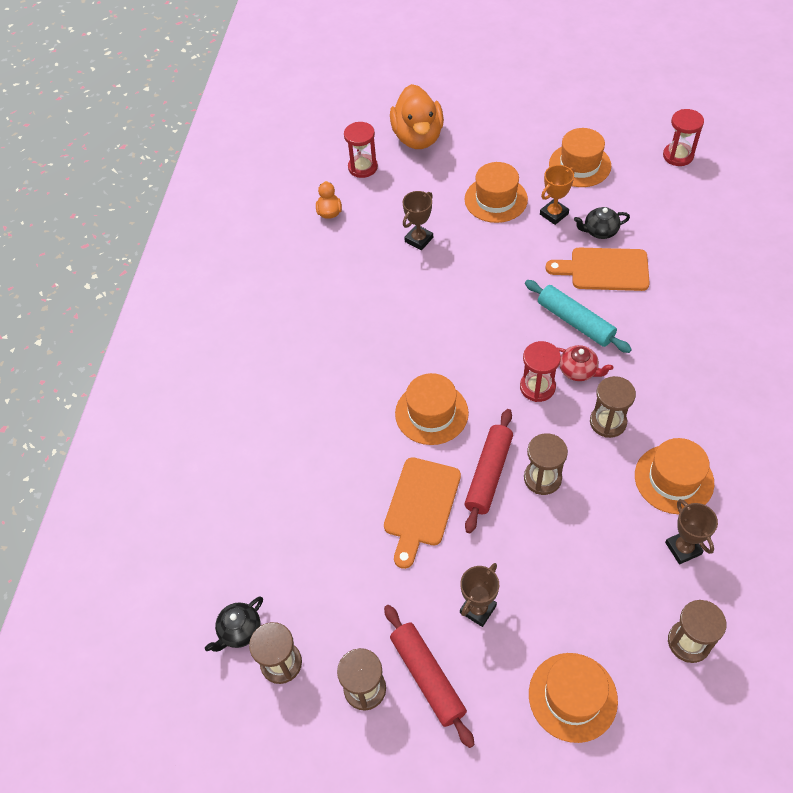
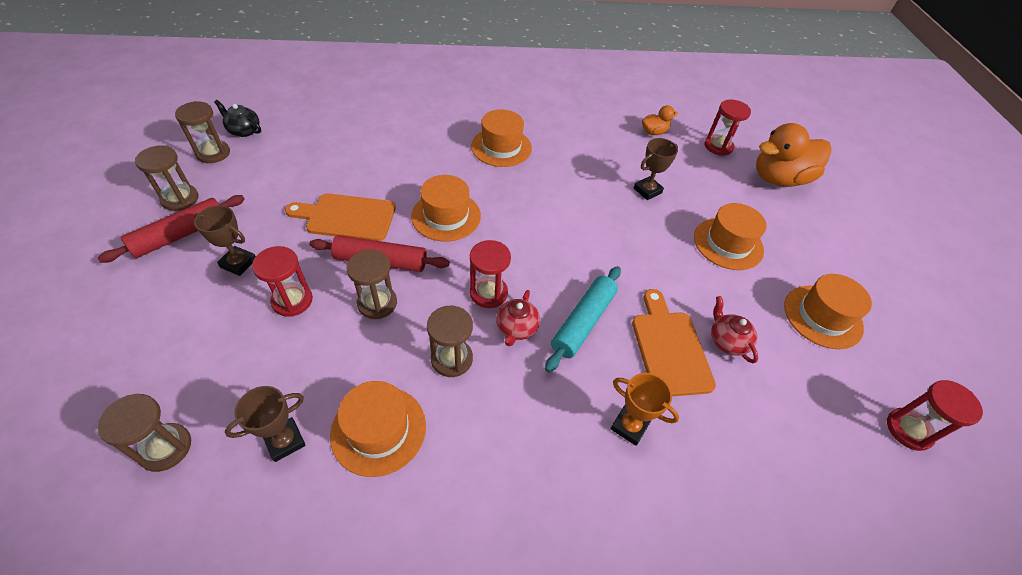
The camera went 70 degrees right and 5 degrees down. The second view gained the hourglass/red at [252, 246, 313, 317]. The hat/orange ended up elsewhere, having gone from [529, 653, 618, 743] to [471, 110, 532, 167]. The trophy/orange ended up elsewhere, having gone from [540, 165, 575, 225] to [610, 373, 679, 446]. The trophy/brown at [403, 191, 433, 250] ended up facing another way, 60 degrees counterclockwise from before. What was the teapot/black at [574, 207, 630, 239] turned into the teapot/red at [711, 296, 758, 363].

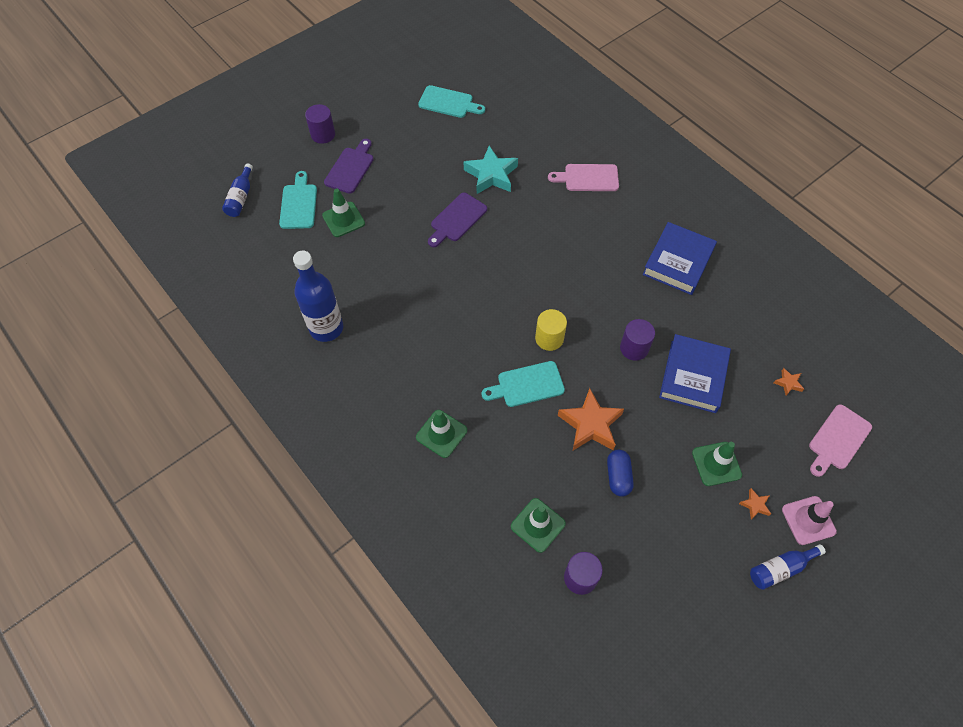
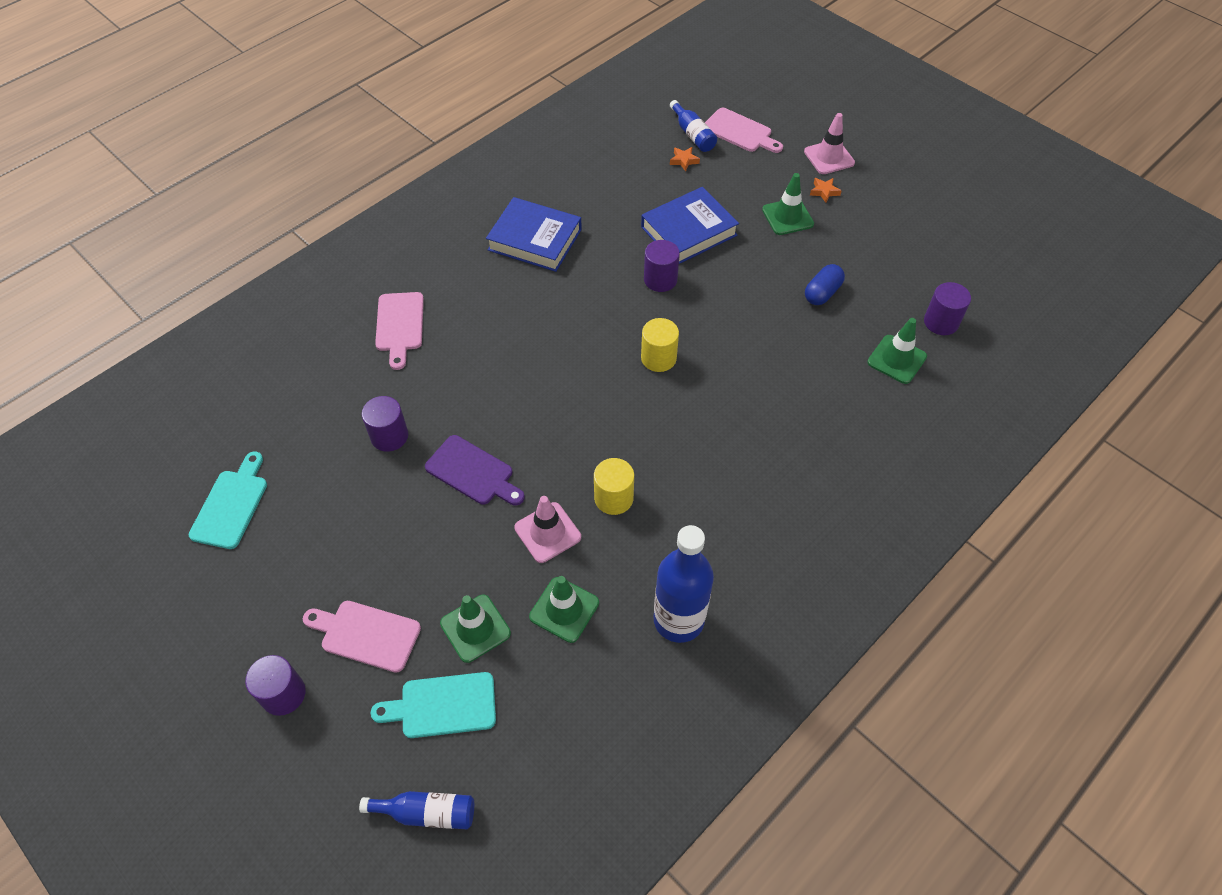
The camera went 95 degrees left and 5 degrees down. What was the cutting board/purple at [324, 139, 374, 194] turned into the cutting board/pink at [303, 601, 421, 673]. Where the star/turquoise stood at [464, 146, 518, 194], the cylinder/purple came to stand at [362, 396, 408, 452]. The second view gained the traffic cone/pink at [514, 496, 581, 563]. The traffic cone/green ended up elsewhere, having gone from [416, 410, 467, 458] to [529, 576, 599, 643]. The second view gained the cylinder/yellow at [594, 458, 634, 515]. The book/blue at [659, 334, 731, 413] ended up facing another way, 45 degrees counterclockwise from before. The bottle/blue ended up elsewhere, having gone from [750, 544, 826, 590] to [670, 100, 717, 152]. The capsule/blue at [607, 450, 634, 497] ended up facing another way, 45 degrees counterclockwise from before. The second view lost the cutting board/turquoise at [481, 361, 565, 407]. The second view lost the star/orange at [557, 388, 624, 450].

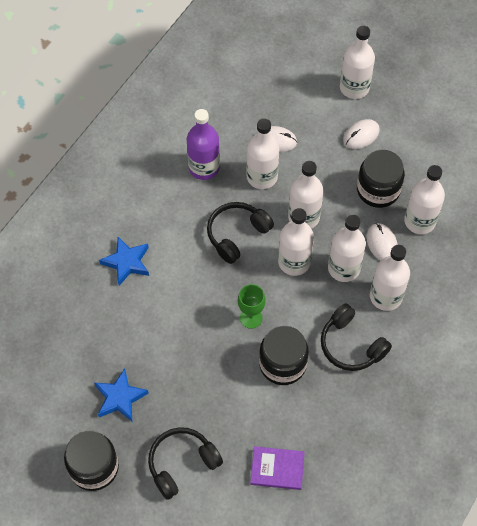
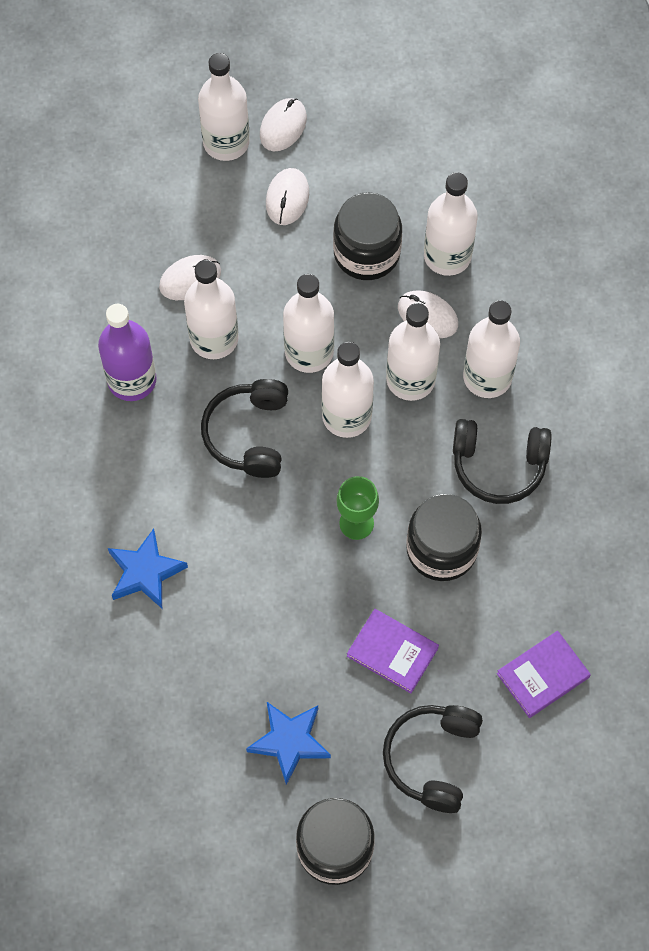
The camera went 40 degrees left and 5 degrees up. The second view gained the mouse/white at [260, 98, 307, 151]. The second view gained the book/purple at [347, 609, 439, 694].

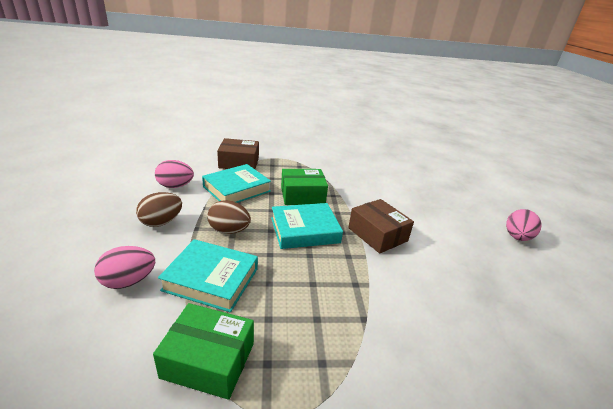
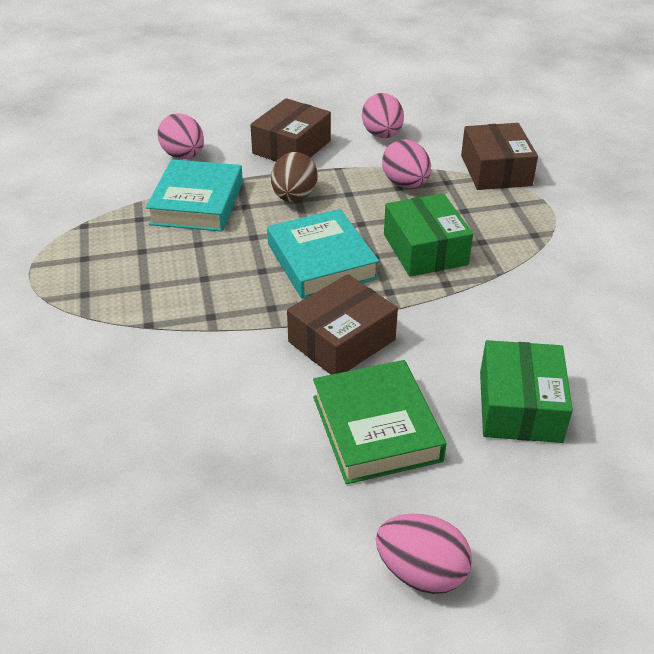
The camera went 85 degrees right and 10 degrees up. Where the egg/brown stood at [136, 192, 182, 227], the box/brown came to stand at [250, 98, 331, 162]. The second view gained the book/green at [313, 360, 447, 484]. Where the book/turquoise stood at [202, 164, 271, 203], the egg/pink came to stand at [382, 139, 431, 188]. The box/green ended up elsewhere, having gone from [153, 303, 254, 400] to [480, 340, 573, 443].

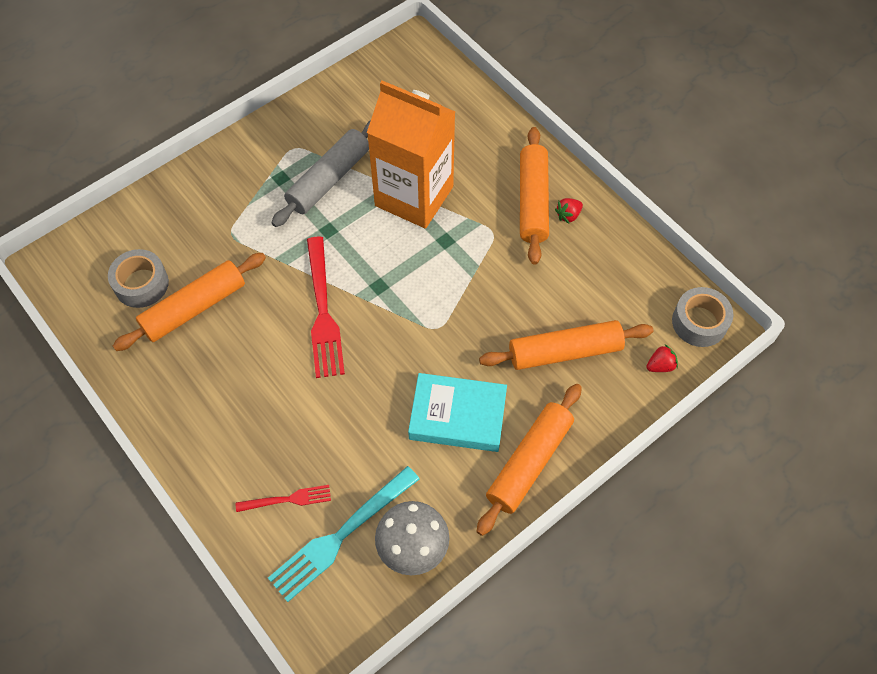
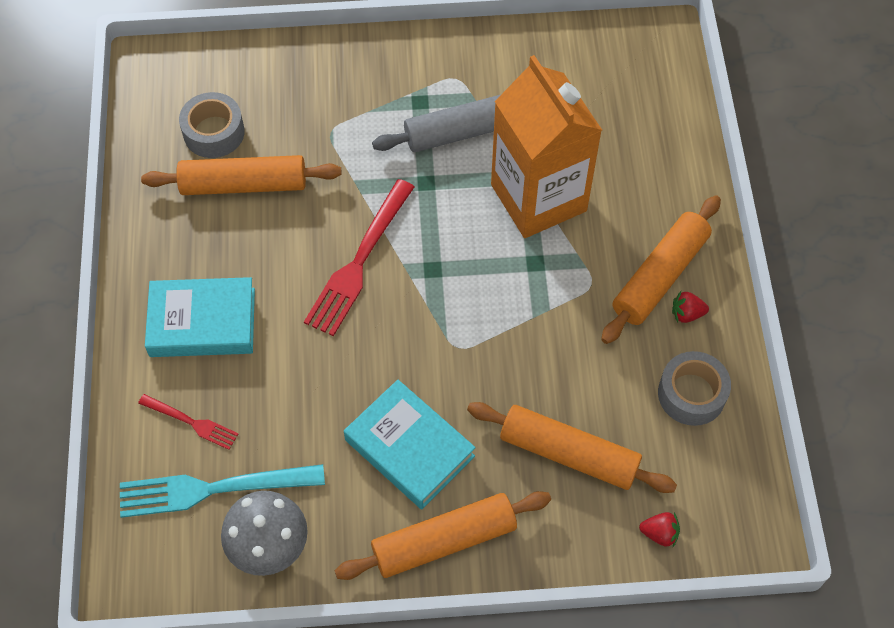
The camera went 35 degrees right and 0 degrees up. The second view gained the book/turquoise at [145, 277, 255, 357]. The tape/grey ended up elsewhere, having gone from [672, 287, 733, 347] to [658, 351, 731, 426].

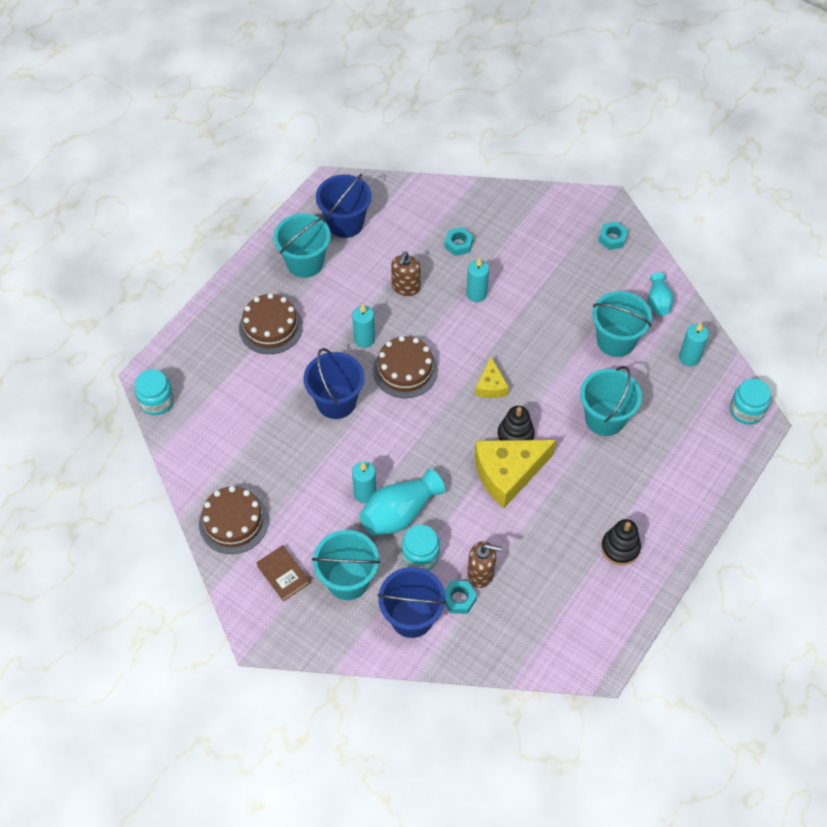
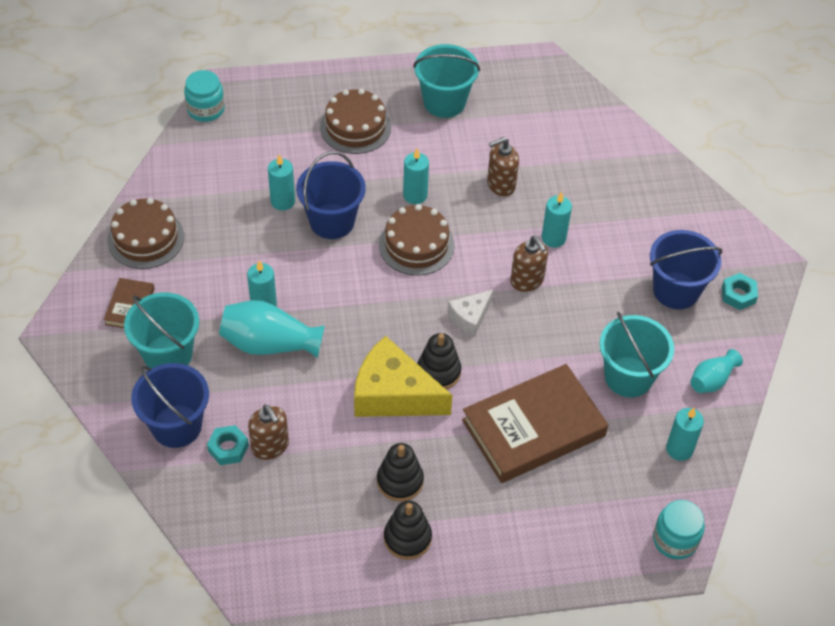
The camera went 45 degrees right and 5 degrees down. The second view gained the candle/turquoise at [268, 154, 295, 211]. The second view gained the stacking toy/black at [377, 443, 424, 501]. What was the cheese/yellow at [475, 357, 509, 398] turned into the cheese/white at [448, 290, 493, 336]. Where the bucket/turquoise stood at [580, 366, 642, 436], the book/brown came to stand at [462, 364, 608, 483]. The second view gained the soap dispenser/brown at [510, 236, 548, 292]. The bucket/blue ended up elsewhere, having gone from [316, 173, 372, 238] to [650, 230, 722, 309]. The second view lost the jar/turquoise at [402, 525, 440, 571]. The second view lost the nut/turquoise at [444, 227, 473, 256].

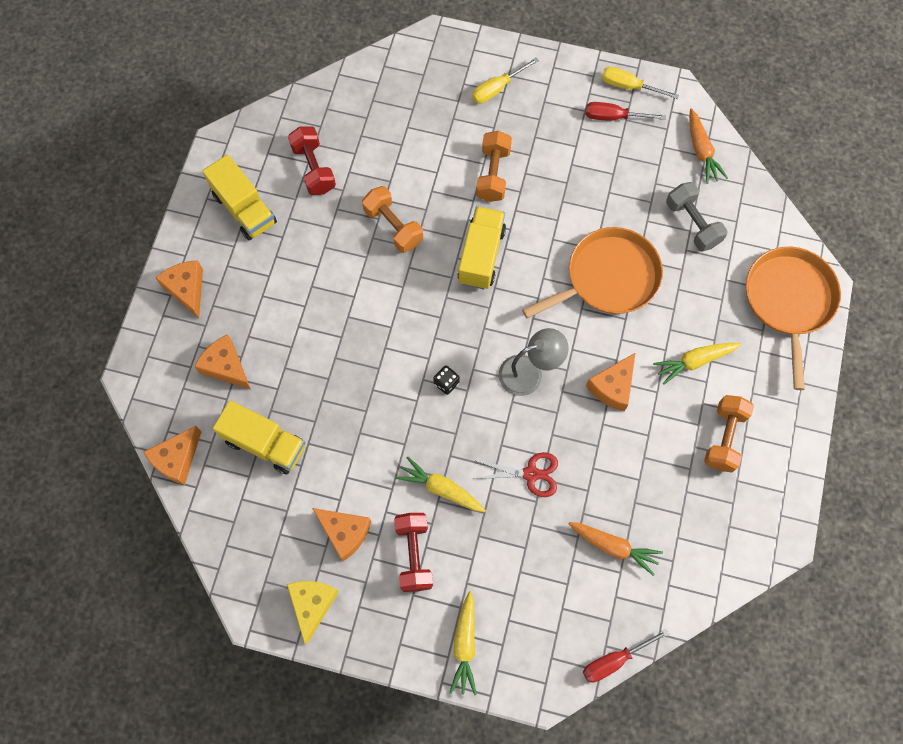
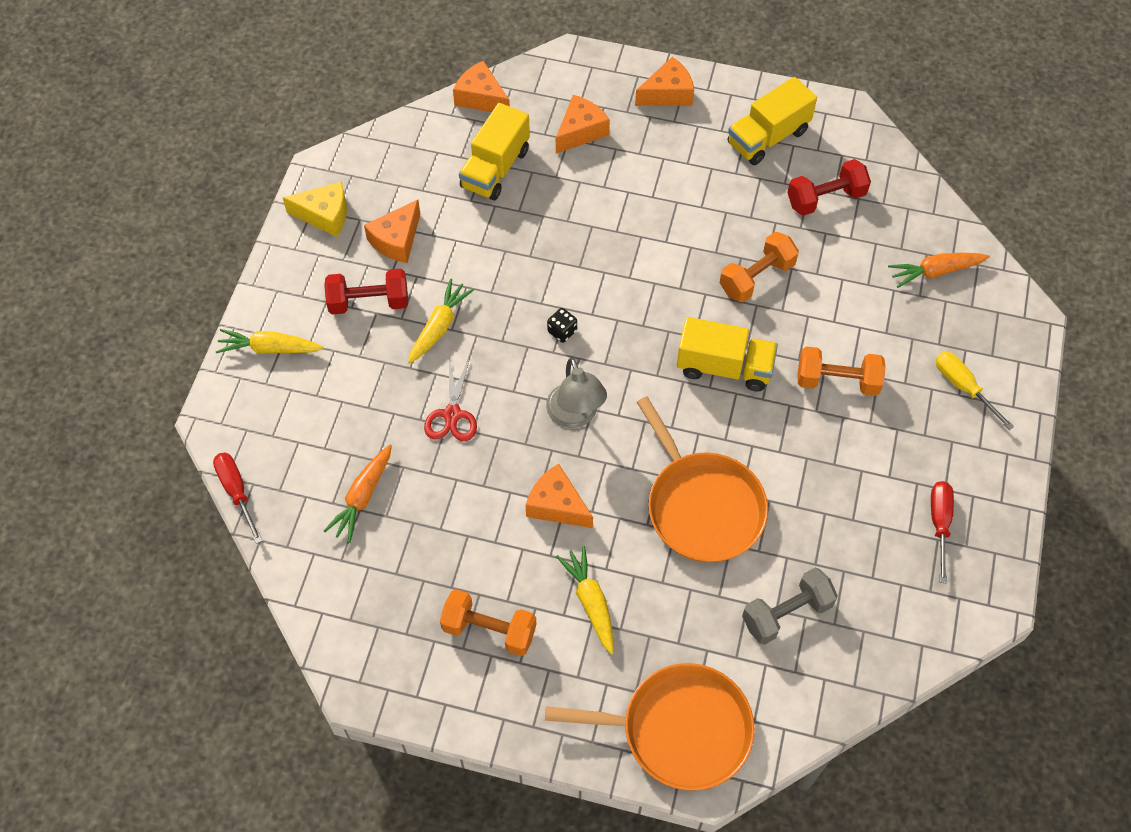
The camera went 90 degrees right and 10 degrees down. The carrot/orange ended up elsewhere, having gone from [689, 108, 728, 184] to [888, 253, 990, 288]. The second view lost the screwdriver/yellow at [601, 67, 679, 99].

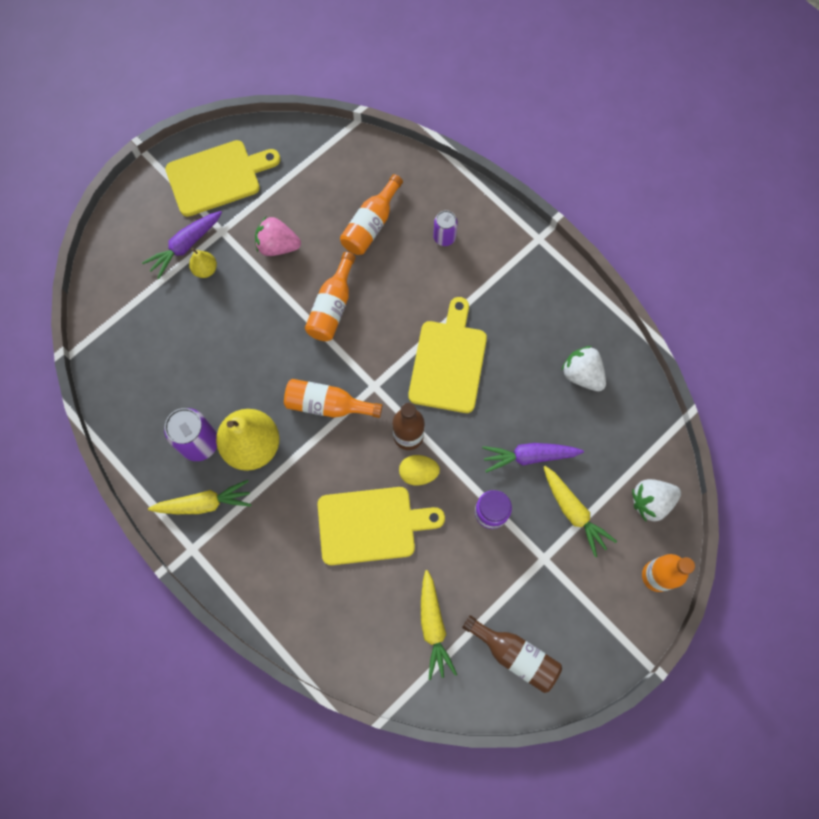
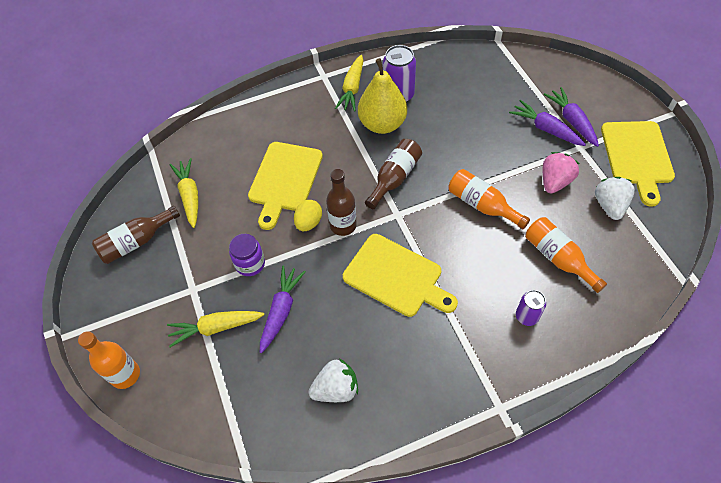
The camera went 115 degrees right and 15 degrees down. The carrot/yellow at [421, 570, 457, 680] ended up facing another way, 60 degrees clockwise from before. What was the bottle/orange at [284, 379, 382, 418] turned into the bottle/brown at [365, 139, 422, 209]. Where the pear/yellow stood at [189, 248, 217, 278], the carrot/purple came to stand at [509, 100, 586, 146]. The strawberry/white ended up elsewhere, having gone from [632, 479, 681, 521] to [595, 177, 635, 220].

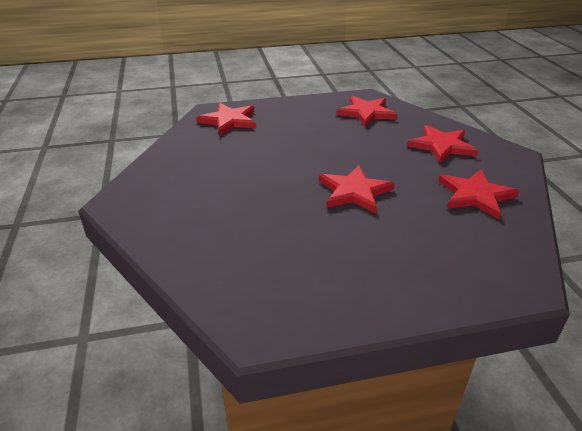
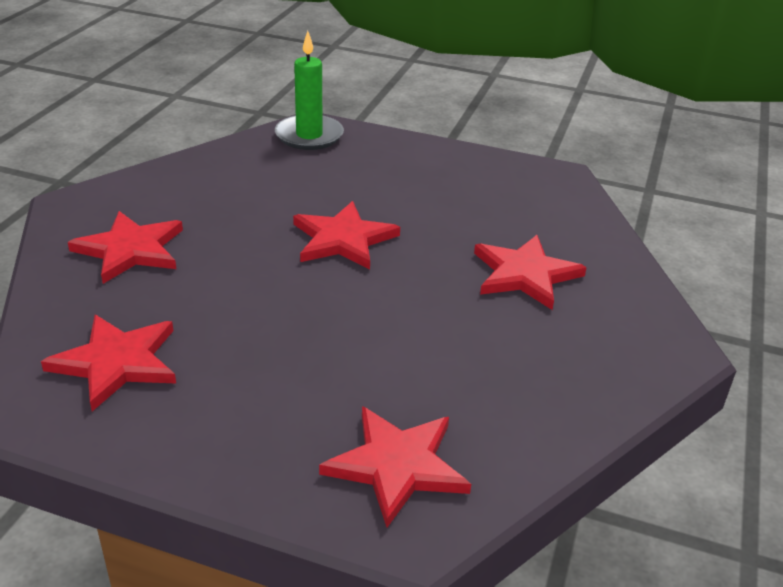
The camera went 150 degrees left and 0 degrees up. The second view gained the candle/green at [275, 31, 344, 150]. The star/red ended up elsewhere, having gone from [438, 170, 519, 219] to [474, 235, 587, 310].

